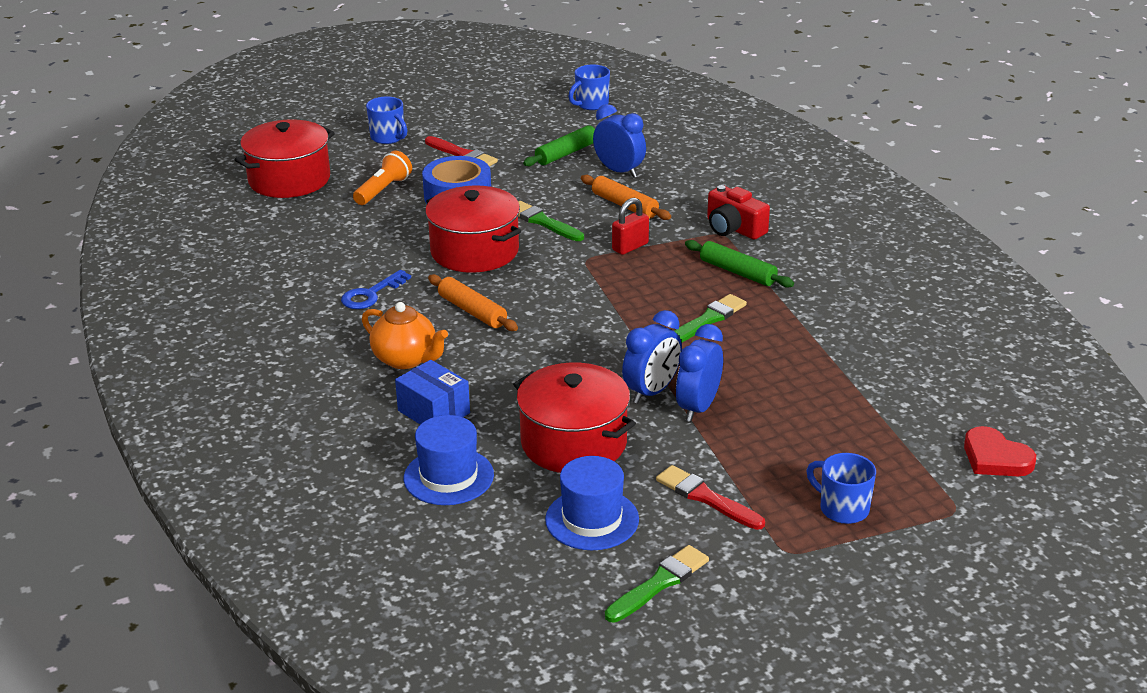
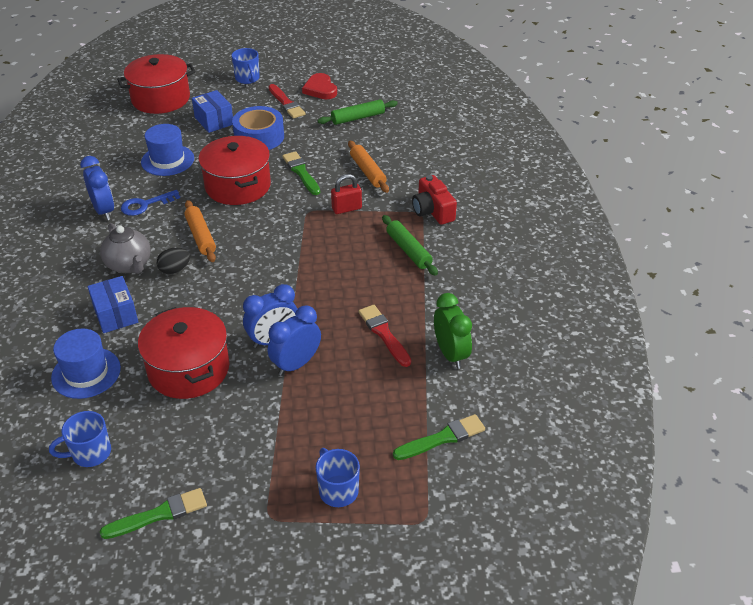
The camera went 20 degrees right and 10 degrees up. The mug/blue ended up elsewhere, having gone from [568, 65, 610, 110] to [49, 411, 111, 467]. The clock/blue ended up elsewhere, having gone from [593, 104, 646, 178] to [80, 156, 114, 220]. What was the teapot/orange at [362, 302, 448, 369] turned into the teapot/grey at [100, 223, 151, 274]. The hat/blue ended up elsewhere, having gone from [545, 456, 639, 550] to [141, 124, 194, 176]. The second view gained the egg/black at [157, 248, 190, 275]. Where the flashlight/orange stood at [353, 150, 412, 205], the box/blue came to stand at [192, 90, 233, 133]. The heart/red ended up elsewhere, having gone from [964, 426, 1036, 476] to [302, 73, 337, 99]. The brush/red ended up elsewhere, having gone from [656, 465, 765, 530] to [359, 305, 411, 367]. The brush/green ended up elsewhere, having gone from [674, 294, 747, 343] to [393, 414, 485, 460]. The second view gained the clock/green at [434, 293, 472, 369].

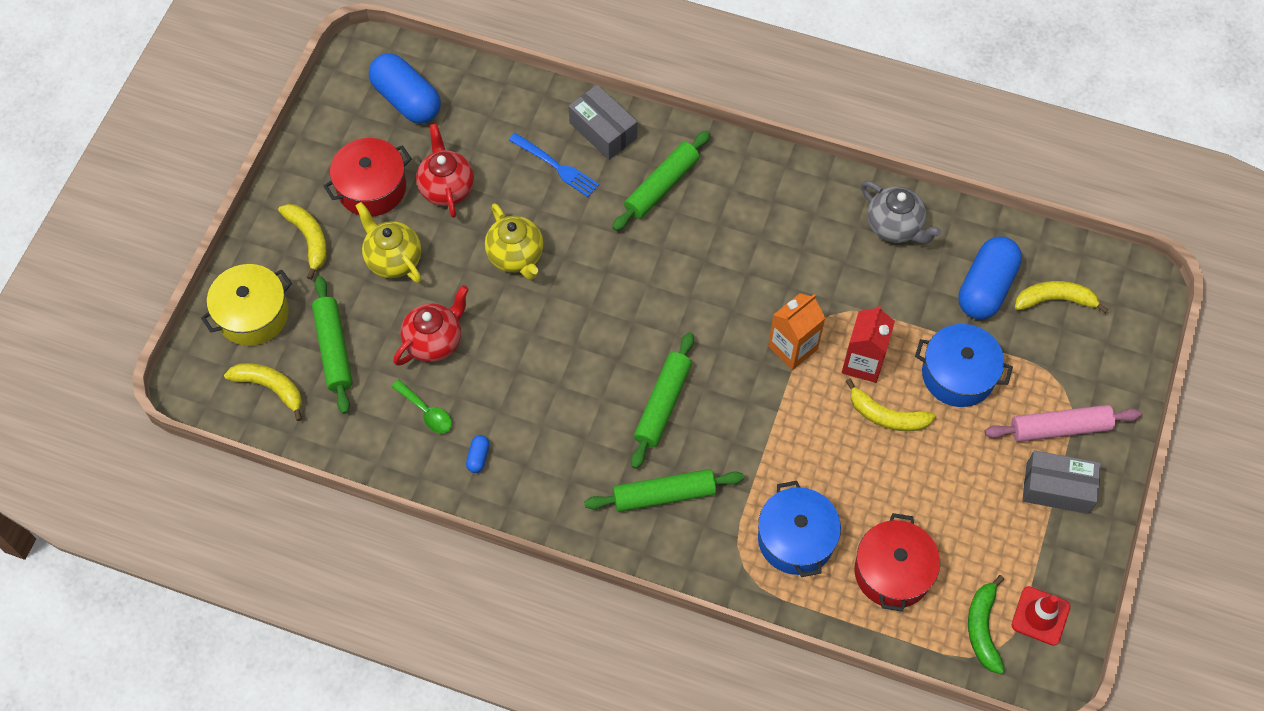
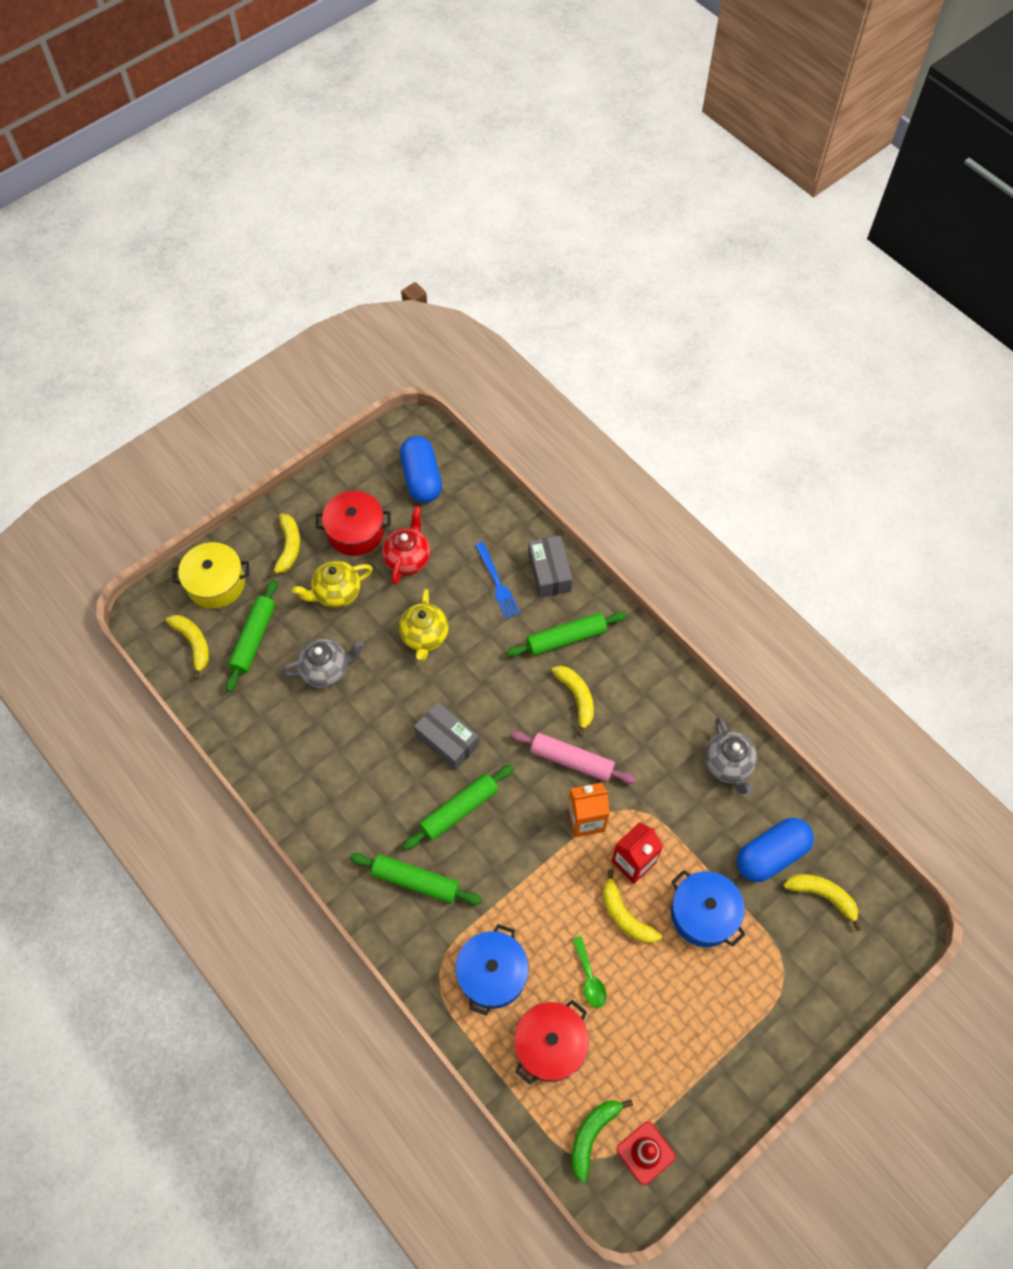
The camera went 30 degrees right and 0 degrees up. What was the teapot/red at [393, 285, 469, 366] turned into the teapot/grey at [282, 639, 364, 688]. The teapot/yellow at [355, 202, 422, 283] ended up facing another way, 105 degrees counterclockwise from before. The box/grey ended up elsewhere, having gone from [1022, 450, 1101, 514] to [414, 702, 479, 770]. The rolling pin/pink ended up elsewhere, having gone from [985, 405, 1141, 442] to [510, 731, 636, 784]. The second view gained the banana/yellow at [551, 666, 594, 737]. The spoon/green ended up elsewhere, having gone from [392, 380, 452, 433] to [572, 936, 606, 1008]. The second view lost the capsule/blue at [466, 435, 490, 473].

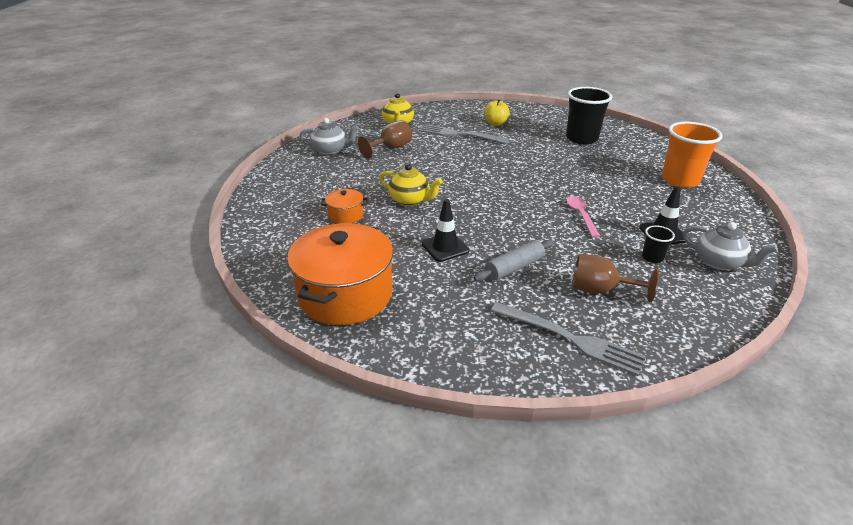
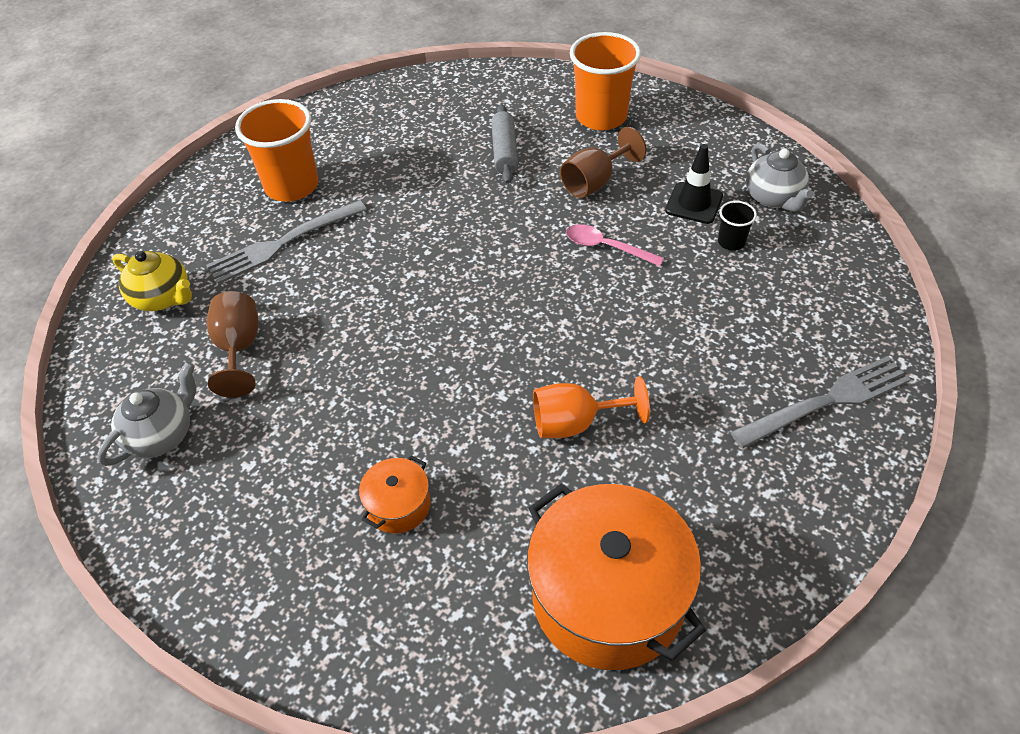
The camera went 55 degrees left and 15 degrees up. Where the apple/yellow stood at [484, 99, 510, 126], the cup/orange came to stand at [235, 99, 319, 202]. The rolling pin/grey ended up elsewhere, having gone from [474, 240, 554, 281] to [491, 104, 518, 184]. Where the traffic cone/black stood at [422, 199, 470, 262], the goblet/orange came to stand at [533, 376, 650, 438]. The goblet/brown ended up elsewhere, having gone from [572, 254, 659, 302] to [560, 127, 646, 198]. The teapot/grey at [683, 222, 778, 270] ended up facing another way, 90 degrees clockwise from before. The second view lost the teapot/yellow at [379, 164, 443, 206]. The second view lost the cup/black at [566, 87, 612, 145].

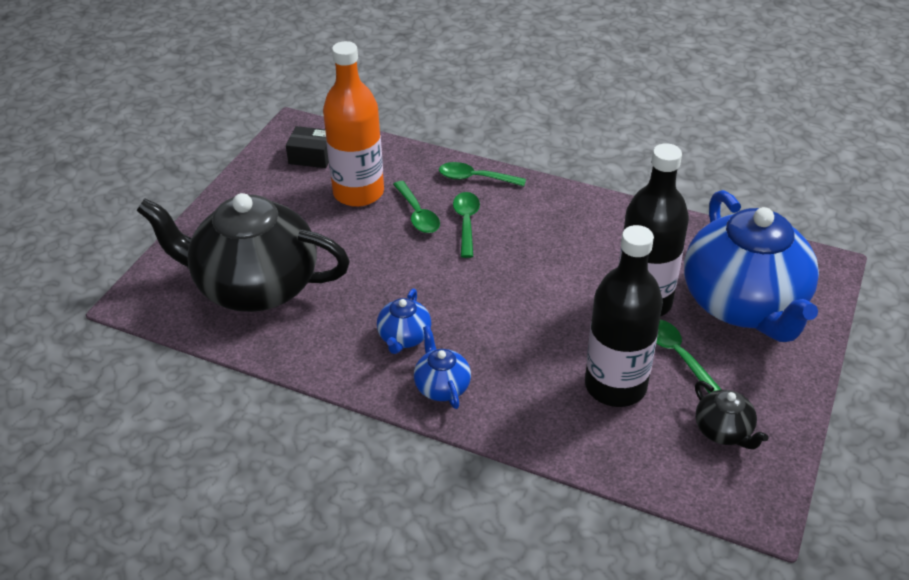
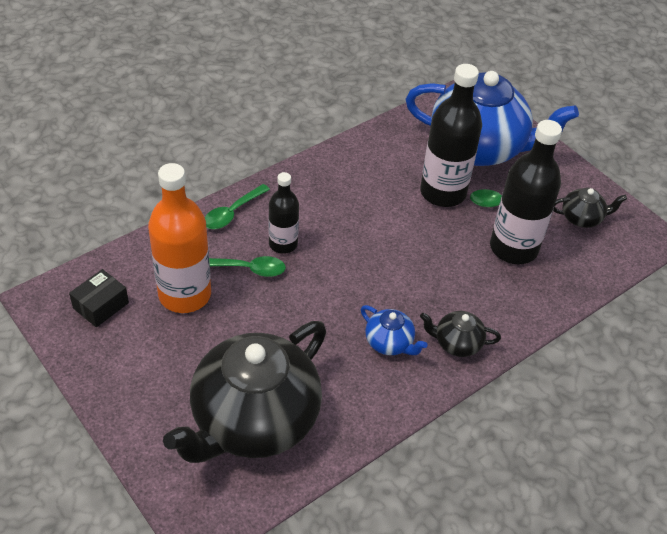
The camera went 65 degrees left and 5 degrees up. Where the spoon/green stood at [453, 192, 480, 258], the bottle/black came to stand at [268, 172, 299, 254]. What was the teapot/blue at [414, 326, 471, 409] turned into the teapot/black at [420, 311, 501, 357].

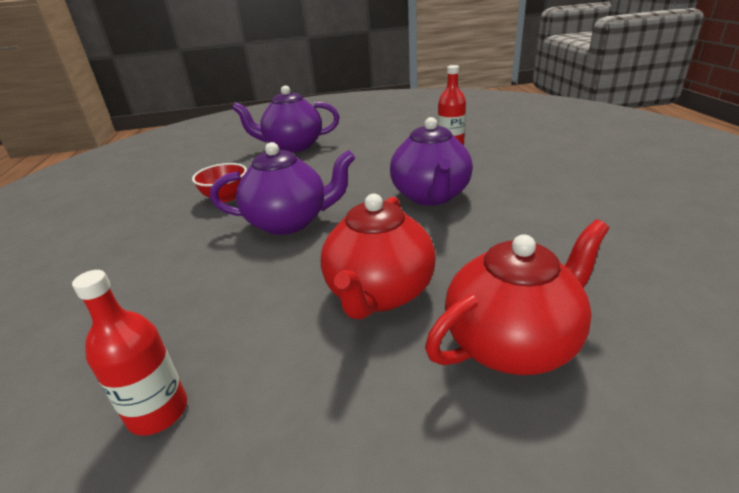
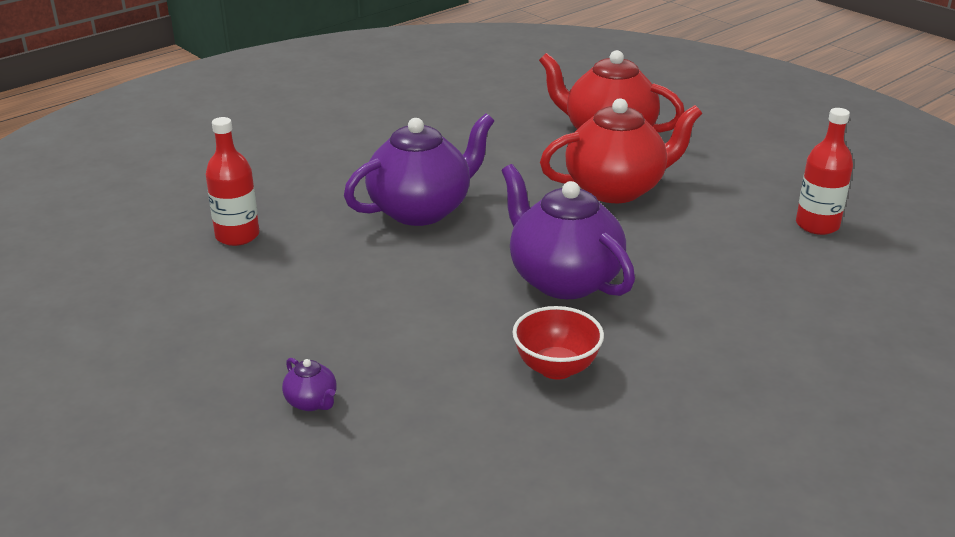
The camera went 125 degrees left and 0 degrees up. The size of the teapot/purple at [232, 86, 339, 153] changed by a factor of 0.40.

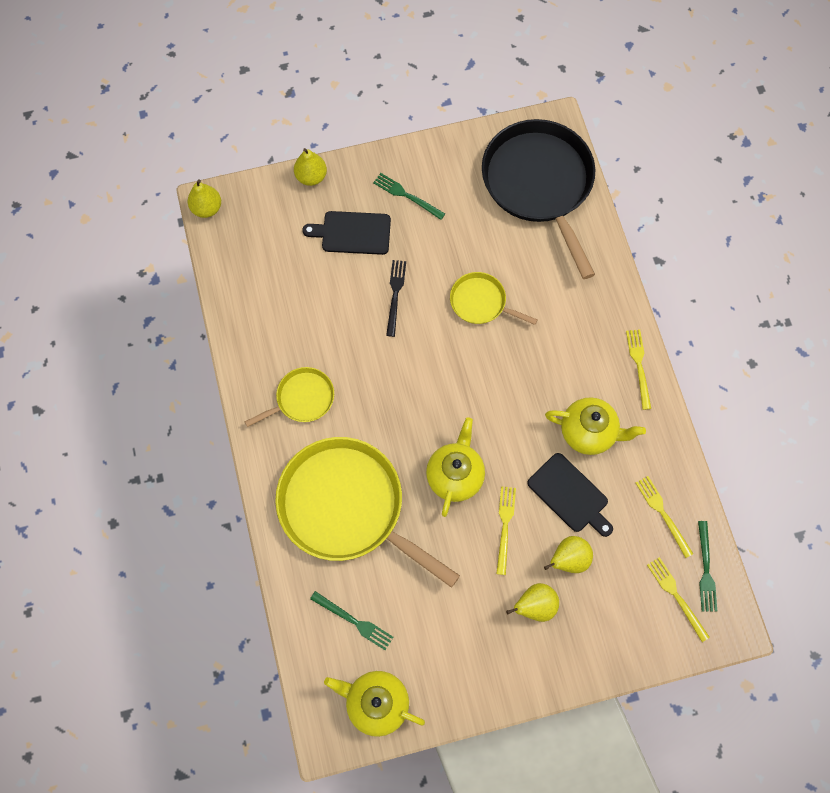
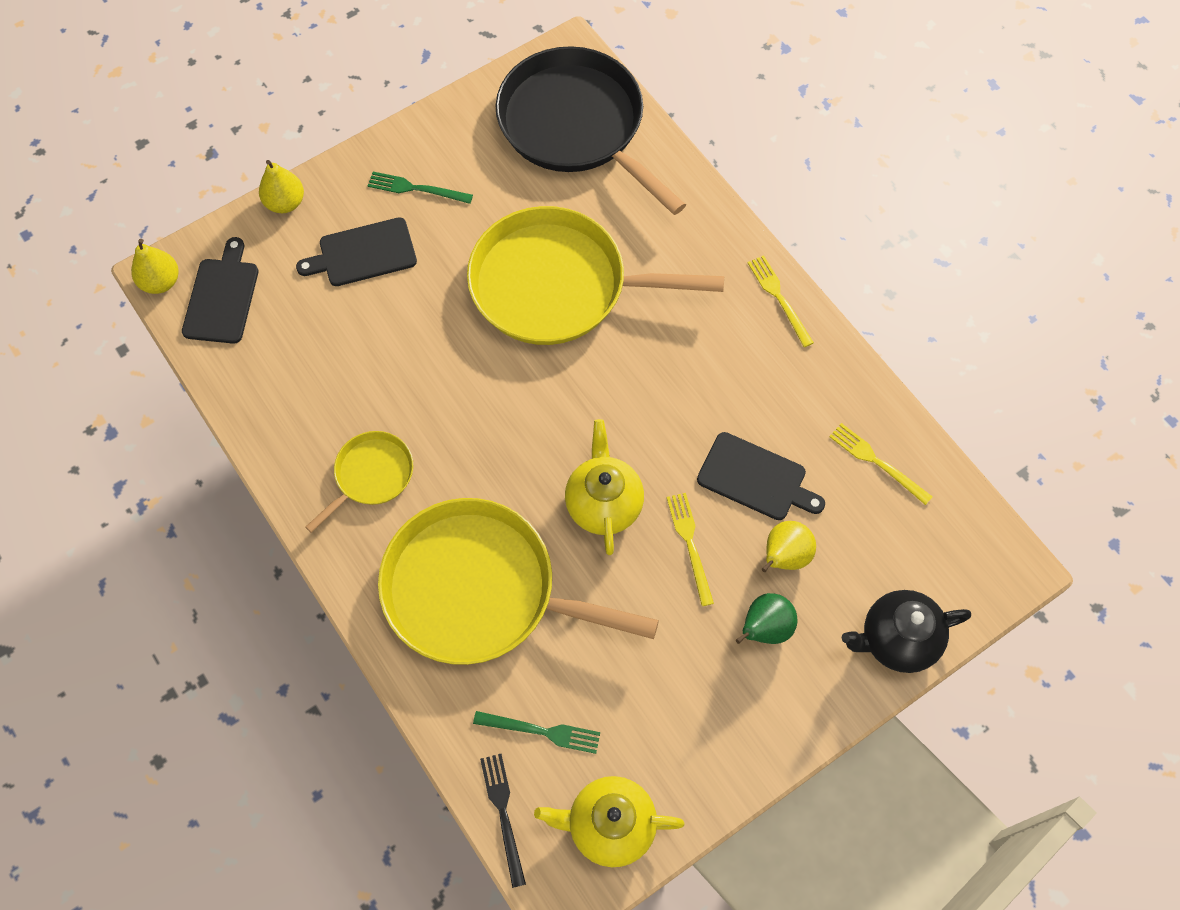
The camera went 20 degrees left and 5 degrees down. The second view gained the cutting board/black at [182, 237, 259, 344]. The size of the pan/yellow at [450, 272, 538, 325] changed by a factor of 2.09. The fork/black ended up elsewhere, having gone from [386, 260, 406, 337] to [480, 754, 526, 888]. What was the pear/yellow at [506, 583, 559, 622] turned into the pear/green at [736, 593, 797, 644]. The second view gained the teapot/black at [842, 590, 971, 673]. The second view lost the teapot/yellow at [545, 397, 646, 455]. The second view lost the fork/yellow at [647, 557, 710, 642]. The second view lost the fork/green at [698, 521, 717, 612].

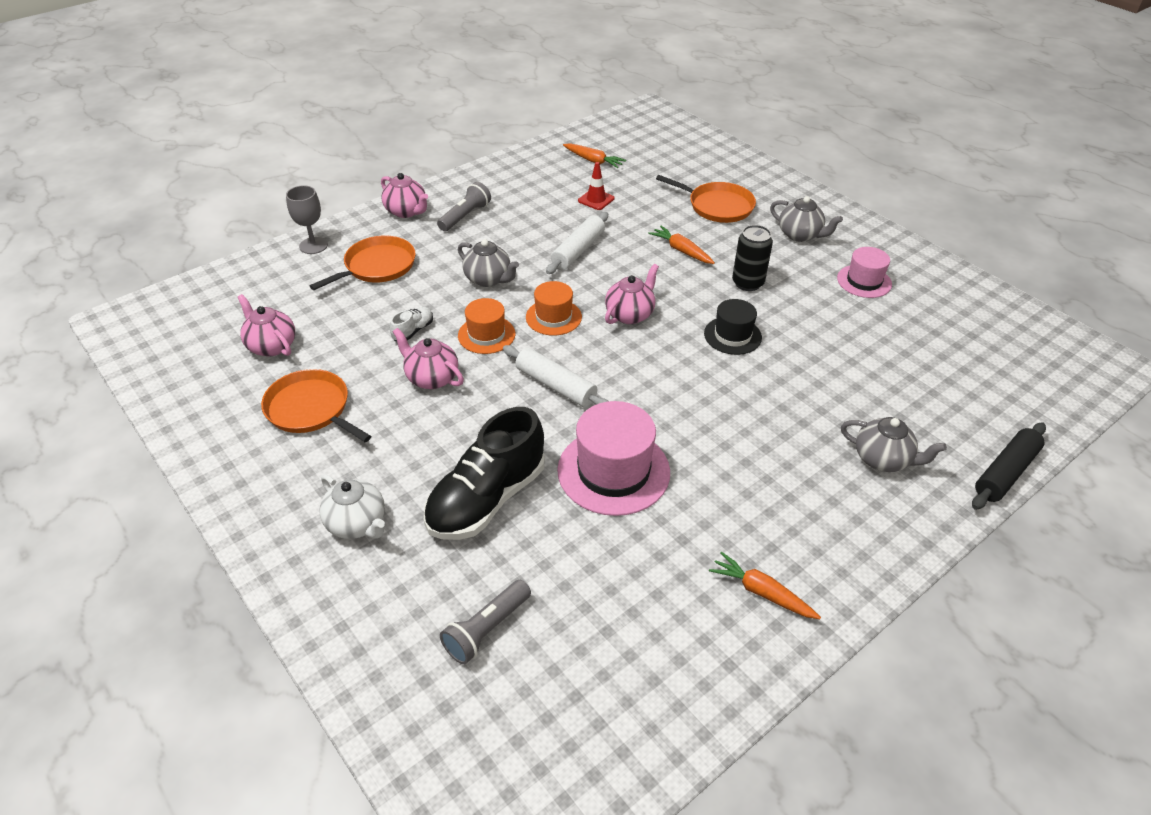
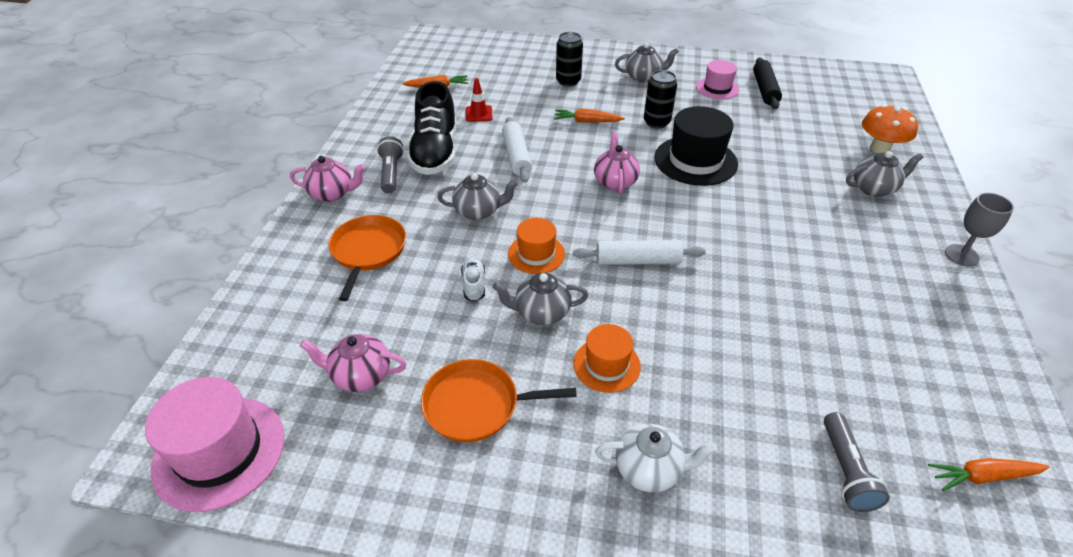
The camera went 40 degrees left and 0 degrees up. The hat/pink ended up elsewhere, having gone from [557, 401, 670, 516] to [145, 377, 285, 512]. The shoe/black ended up elsewhere, having gone from [424, 407, 545, 540] to [407, 81, 457, 175]. What was the teapot/pink at [393, 328, 464, 389] turned into the teapot/grey at [493, 273, 588, 325]. Where the pan/orange stood at [656, 175, 756, 223], the can/black came to stand at [556, 32, 583, 87]. The hat/orange ended up elsewhere, having gone from [526, 281, 582, 336] to [573, 324, 641, 393]. The size of the hat/black at [704, 299, 762, 355] changed by a factor of 1.68. The rolling pin/black ended up elsewhere, having gone from [972, 422, 1046, 510] to [753, 57, 782, 109]. The second view gained the mushroom/orange at [862, 104, 918, 153]. The carrot/orange ended up elsewhere, having gone from [709, 551, 821, 619] to [928, 458, 1049, 491]. The goblet/grey ended up elsewhere, having gone from [286, 185, 328, 254] to [945, 193, 1014, 266].

